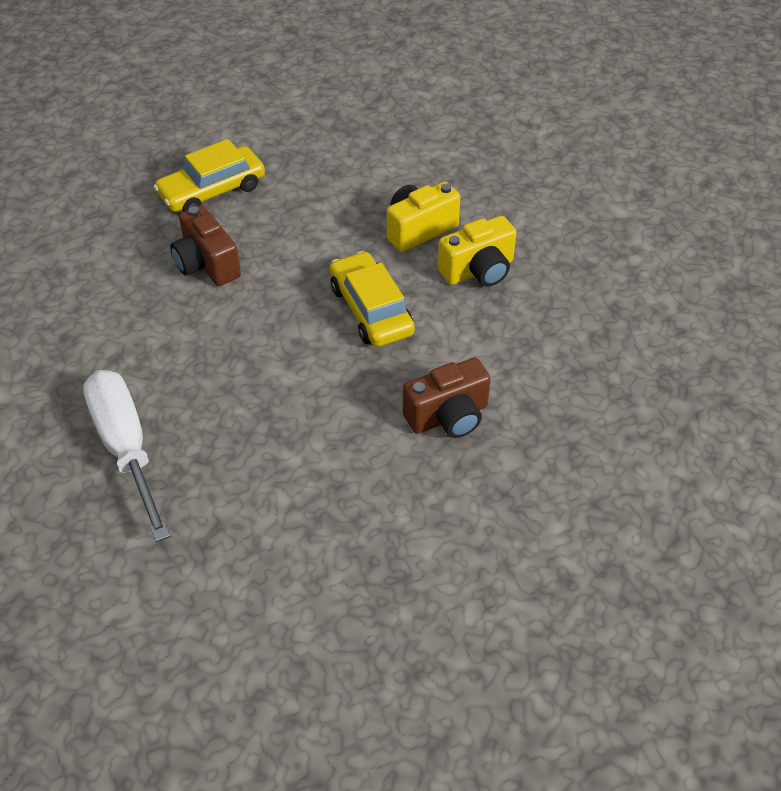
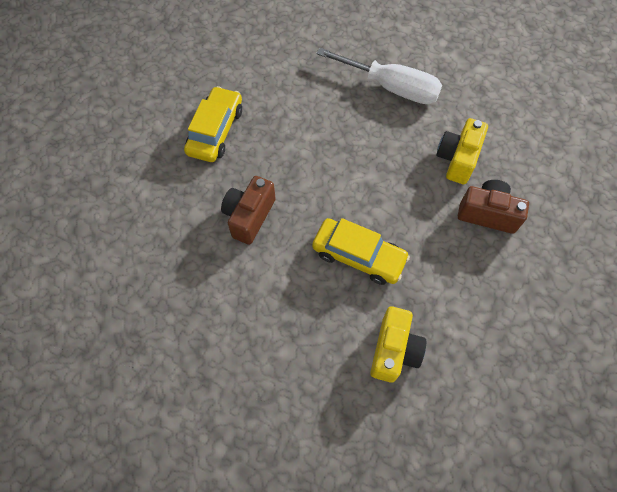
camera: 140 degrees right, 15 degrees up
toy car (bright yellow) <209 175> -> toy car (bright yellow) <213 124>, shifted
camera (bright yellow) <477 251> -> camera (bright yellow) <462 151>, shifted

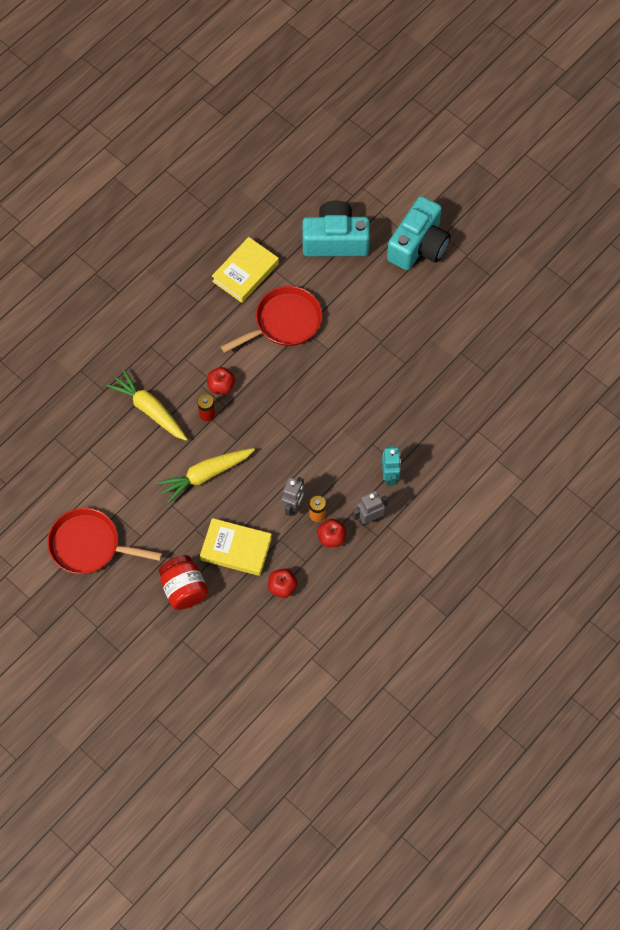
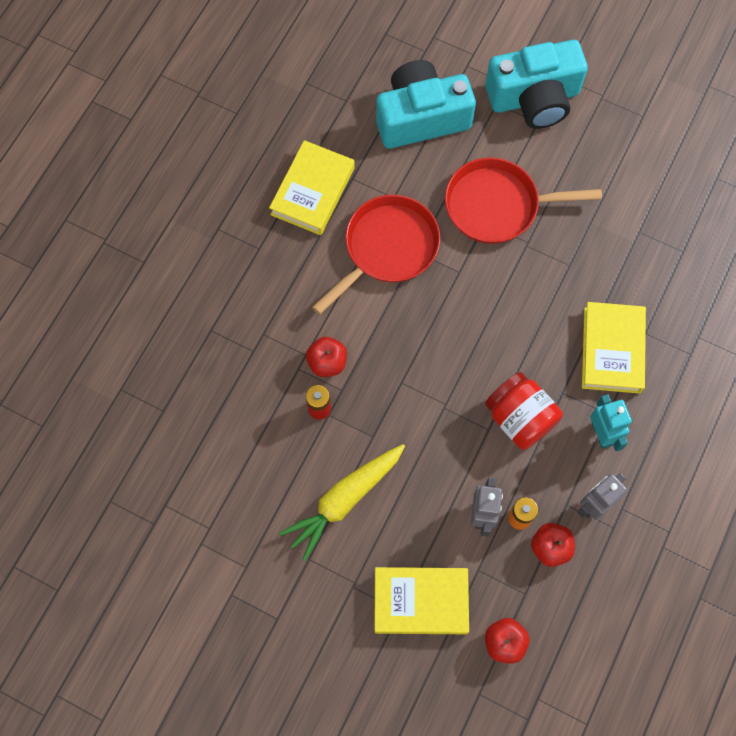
camera: 15 degrees left, 5 degrees up
carrot (bright yellow) <146 405> -> none
none -> book (bright yellow) <614 348>
pan (crimson) <104 541> -> pan (crimson) <523 200>, shifted
jam jar (crimson) <183 582> -> jam jar (crimson) <524 411>, shifted
camera (aqua) <419 233> -> camera (aqua) <536 84>, 60 degrees clockwise

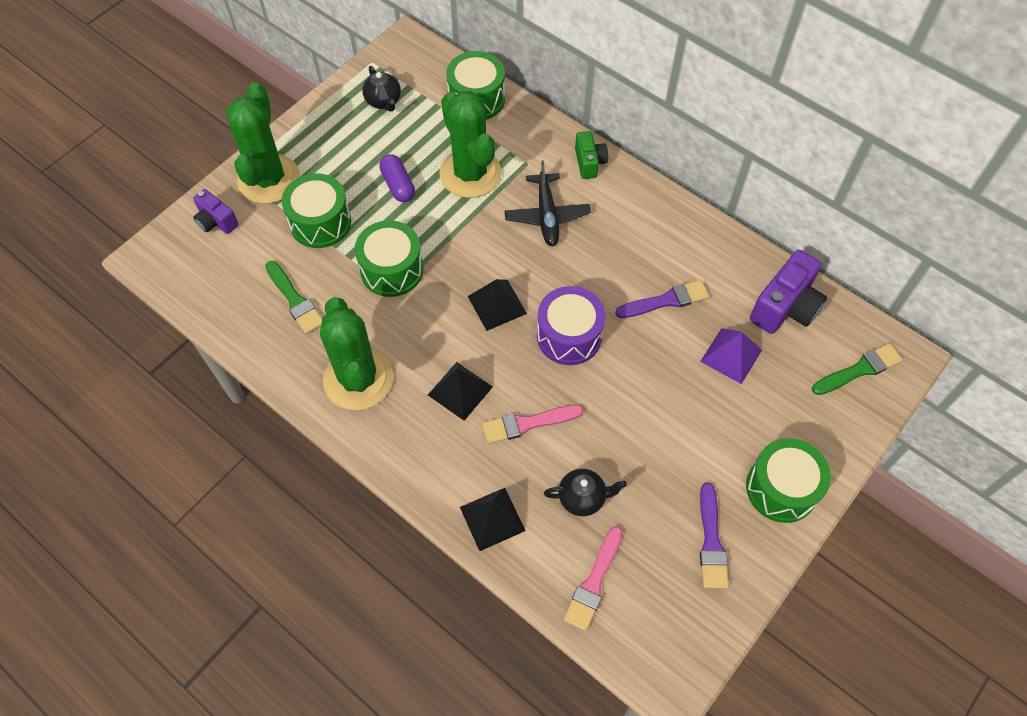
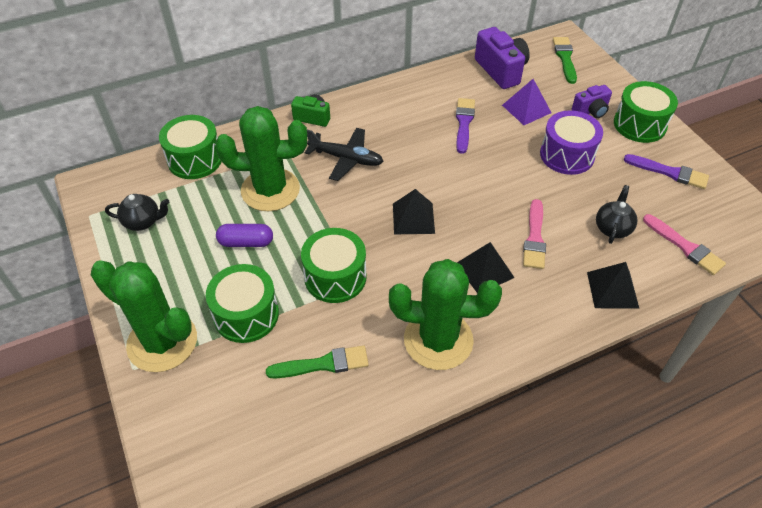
camera: 65 degrees left, 10 degrees down
camera (violet) <215 211> -> camera (violet) <592 101>, shifted
toy drum (violet) <571 325> -> toy drum (violet) <571 142>, shifted

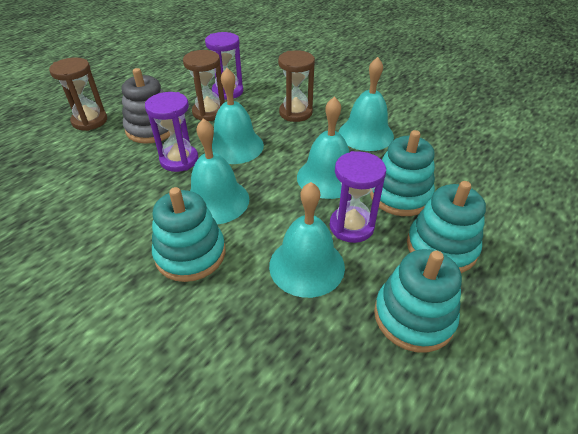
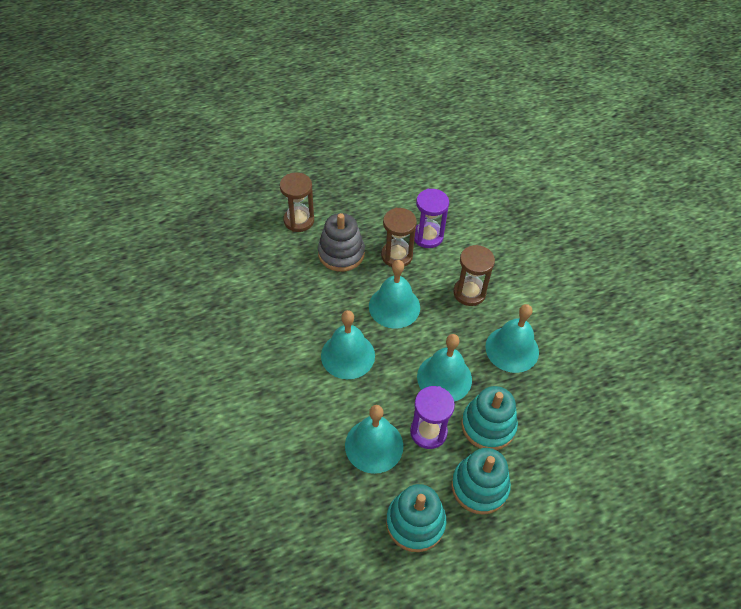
camera: 30 degrees right, 10 degrees up
sandglass (violet) <171 132> -> none
stacking toy (aqua) <188 234> -> none

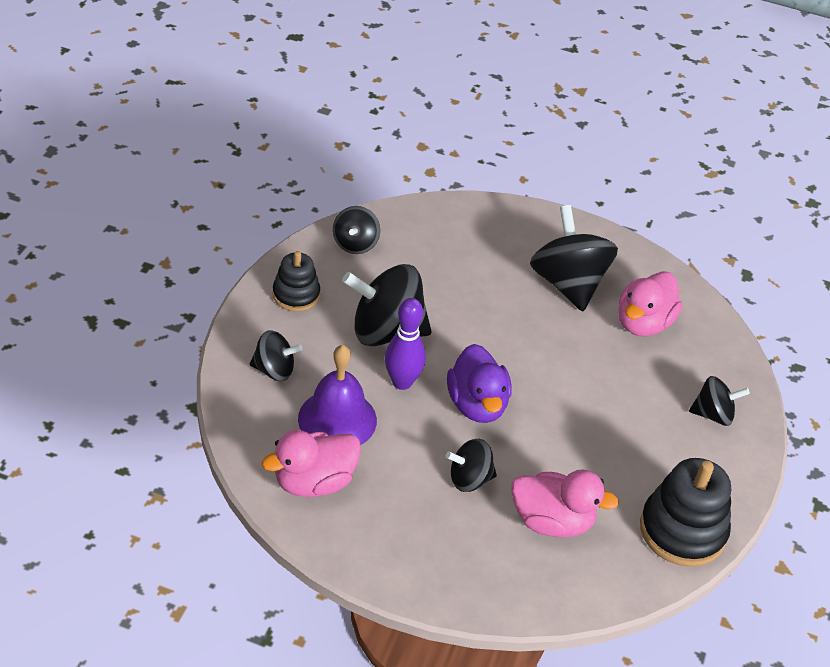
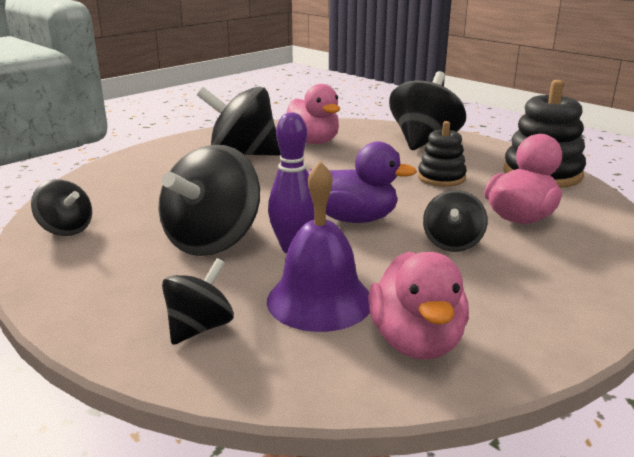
camera: 60 degrees left, 20 degrees down
stacking toy (jet-black) <296 281> -> stacking toy (jet-black) <442 154>, shifted
whirligig (jet-black) <719 401> -> whirligig (jet-black) <427 110>, x1.81

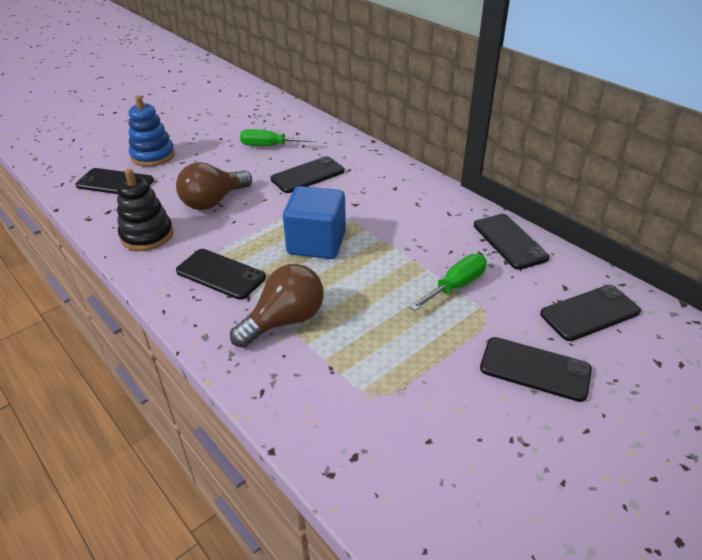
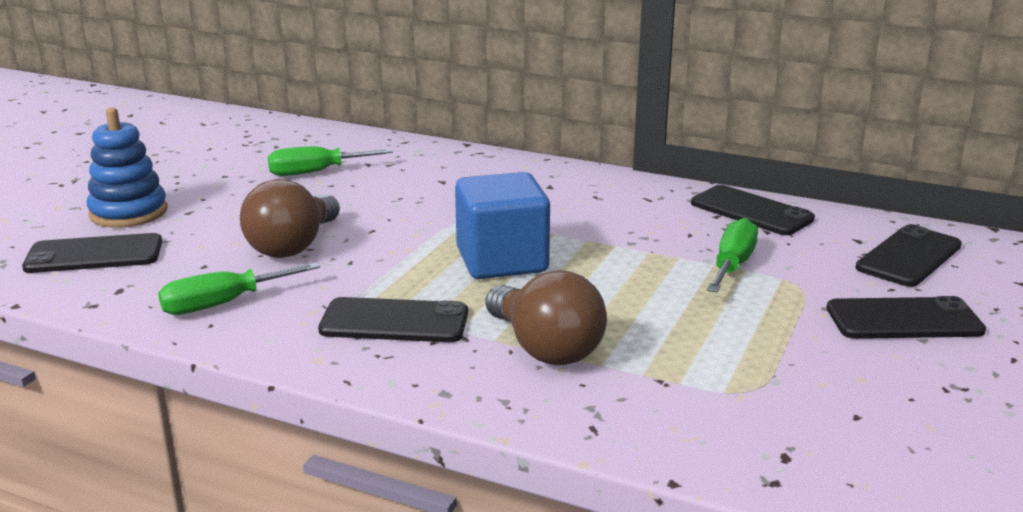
camera: 25 degrees left, 15 degrees down
smartphone (jet-black) <308 174> -> none
stacking toy (jet-black) <145 210> -> flat screwdriver (green) <239 288>
light bulb (brown) <277 306> -> light bulb (brown) <546 317>, 120 degrees clockwise

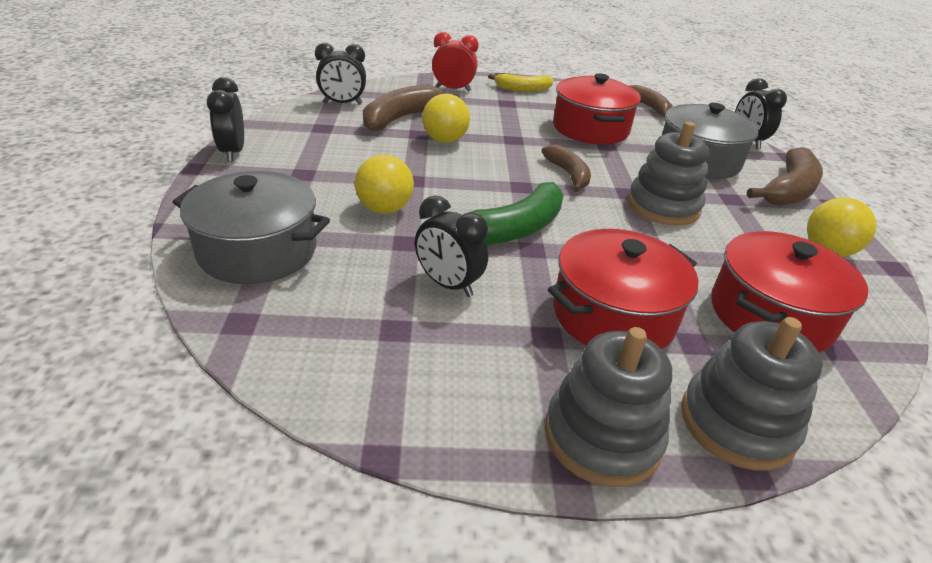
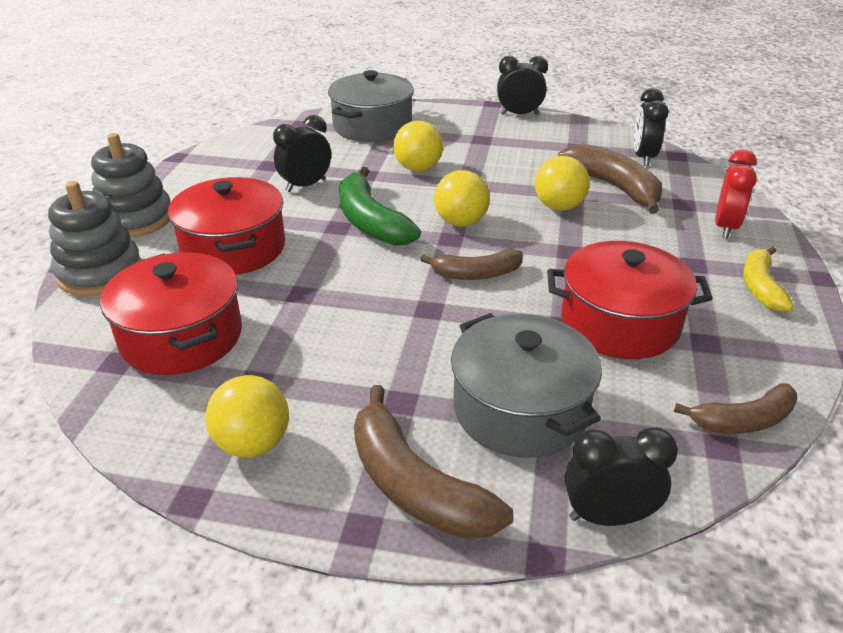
camera: 105 degrees right, 0 degrees up
stacking toy (grey) <668 174> -> none
none -> ball (bright yellow) <462 198>

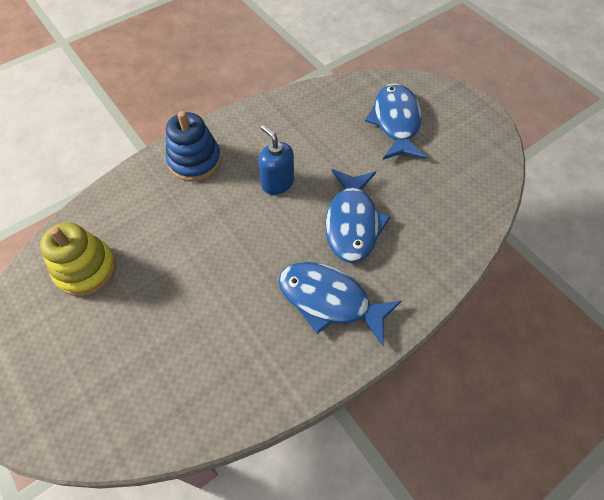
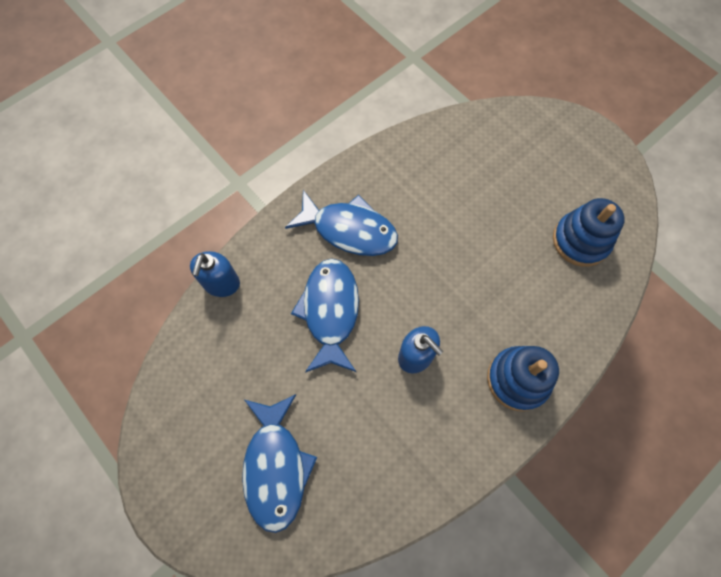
camera: 175 degrees right, 10 degrees up
none -> soap pump (royal blue) <215 274>
stacking toy (bright yellow) <78 259> -> stacking toy (royal blue) <589 232>

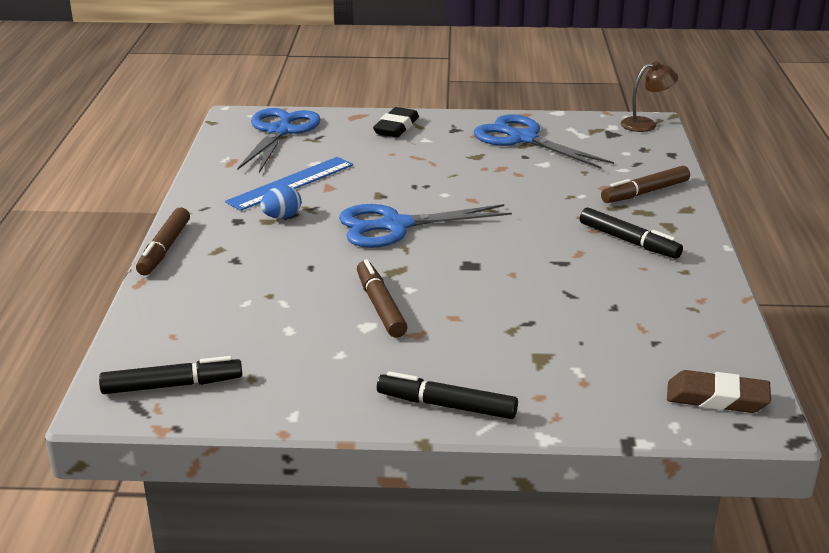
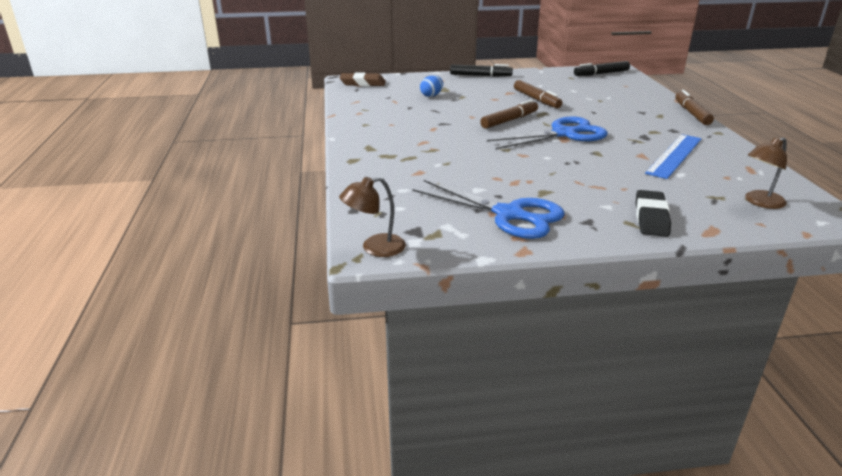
camera: 170 degrees right, 0 degrees up
felt pen (jet-black) <631 233> -> none
egg (royal blue) <280 202> -> egg (royal blue) <431 86>, shifted
felt pen (brown) <645 184> -> felt pen (brown) <509 114>, shifted
scissors (royal blue) <279 140> -> lamp (brown) <766 173>

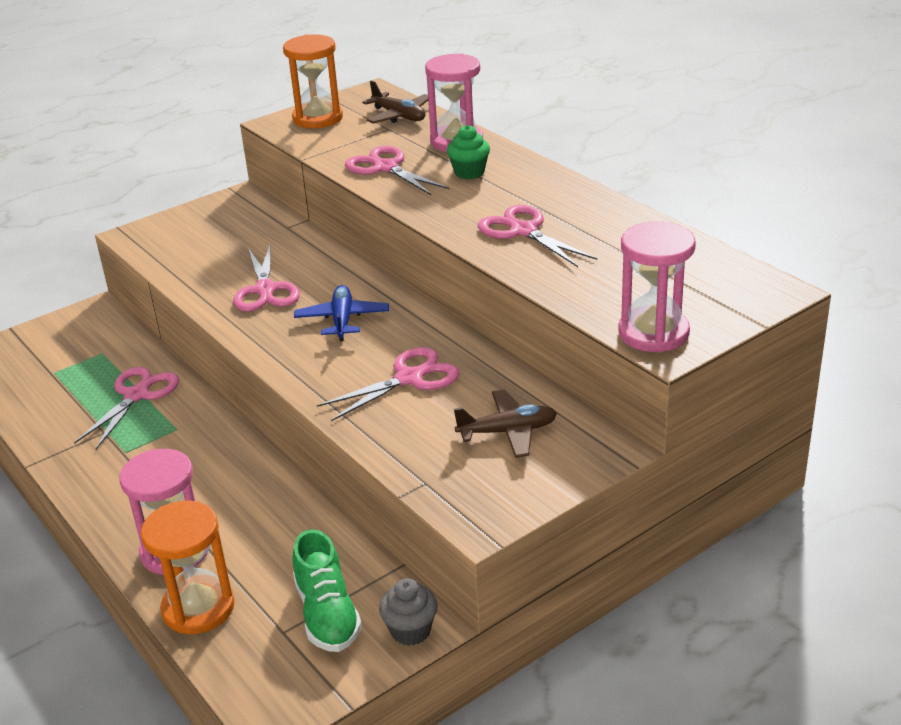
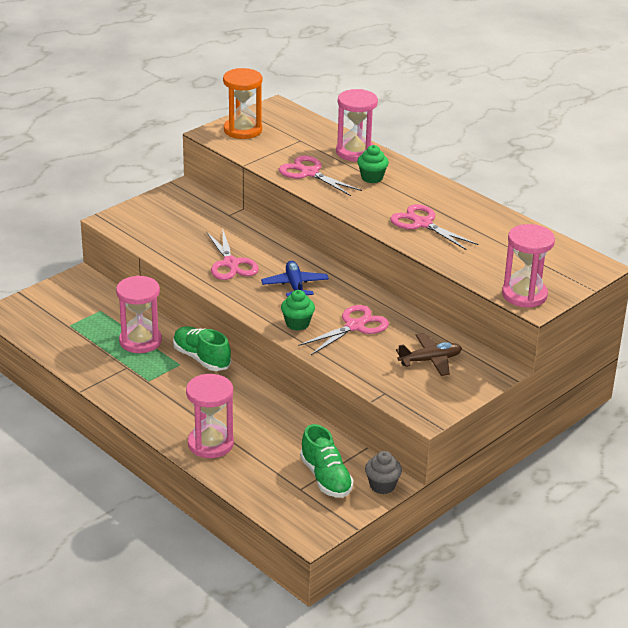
camera: 10 degrees left, 0 degrees up
sandglass (bright orange) <188 567> -> none
aeroplane (brown) <395 102> -> none
none -> lace-up shoe (green) <202 348>
none -> cupcake (green) <298 310>
scissors (pink) <126 408> -> sandglass (pink) <139 314>

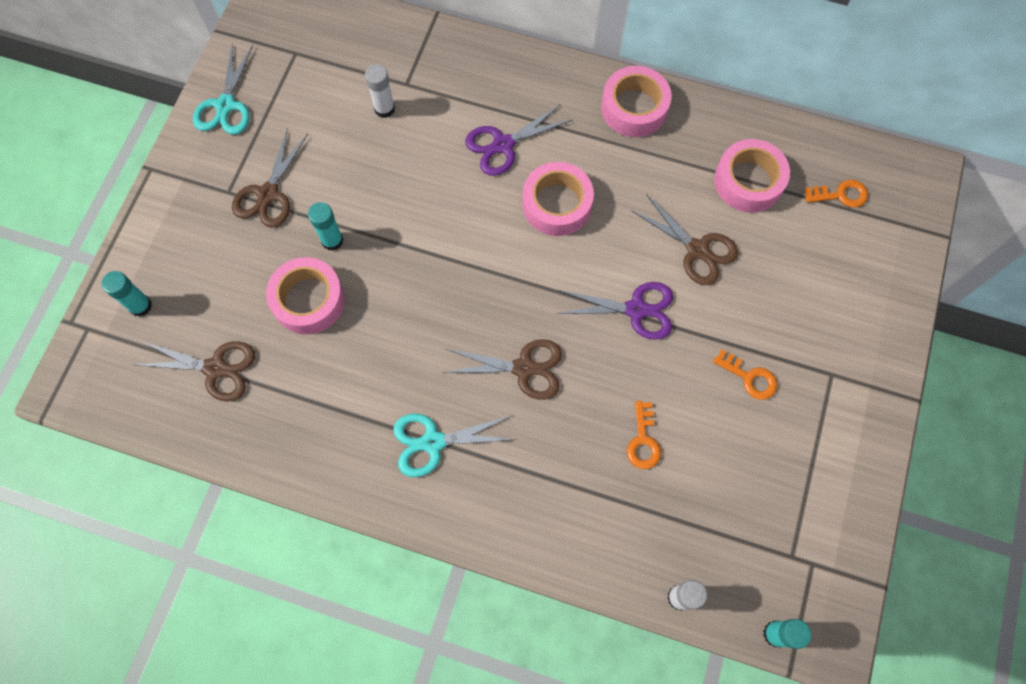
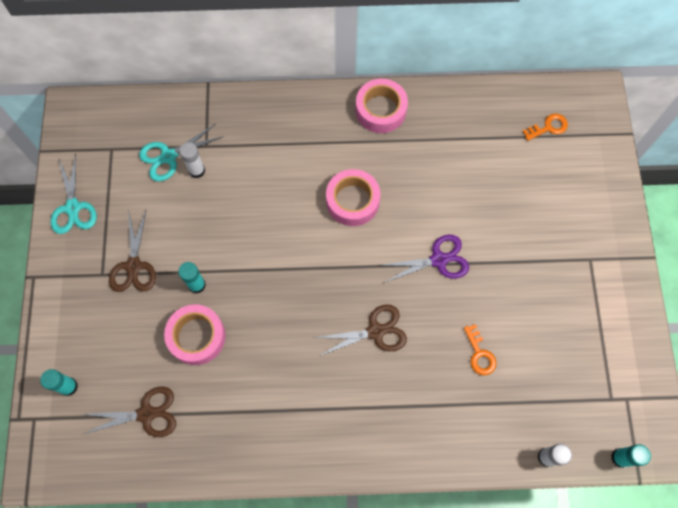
camera: 20 degrees left, 0 degrees up
scissors (violet) <518 140> -> none
scissors (brown) <684 239> -> none
latchkey (bright orange) <745 374> -> none
tape (pink) <752 176> -> none
scissors (aqua) <455 445> -> scissors (aqua) <180 152>, shifted

